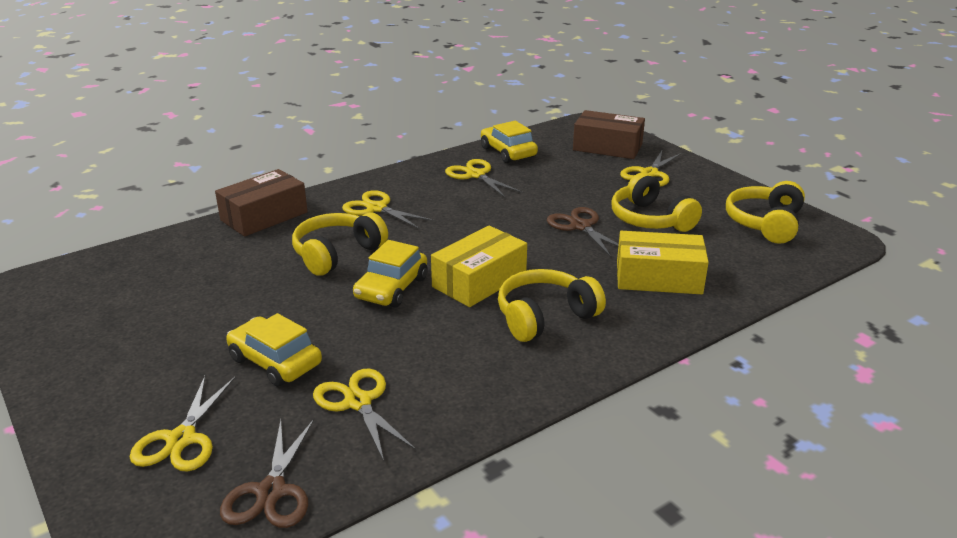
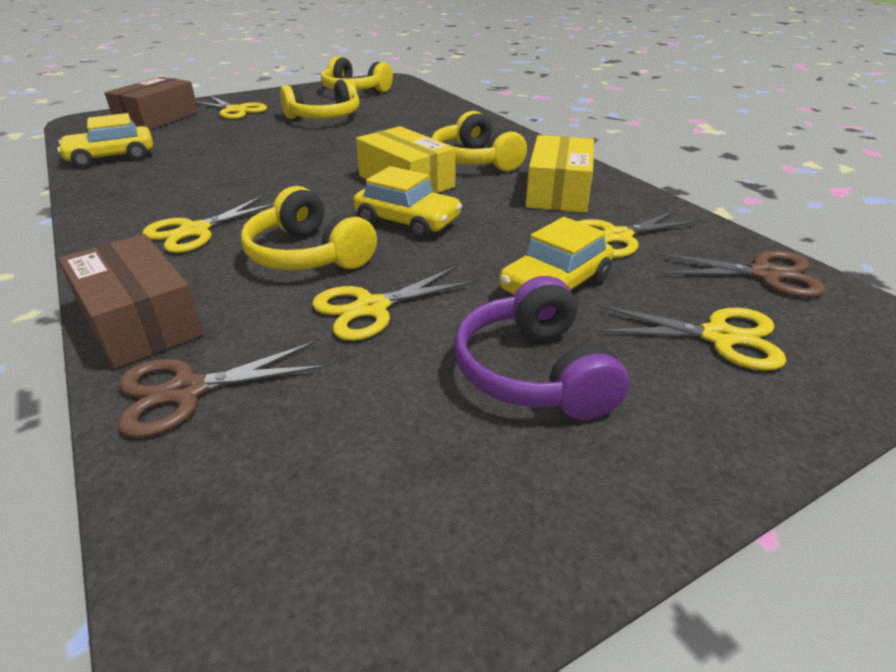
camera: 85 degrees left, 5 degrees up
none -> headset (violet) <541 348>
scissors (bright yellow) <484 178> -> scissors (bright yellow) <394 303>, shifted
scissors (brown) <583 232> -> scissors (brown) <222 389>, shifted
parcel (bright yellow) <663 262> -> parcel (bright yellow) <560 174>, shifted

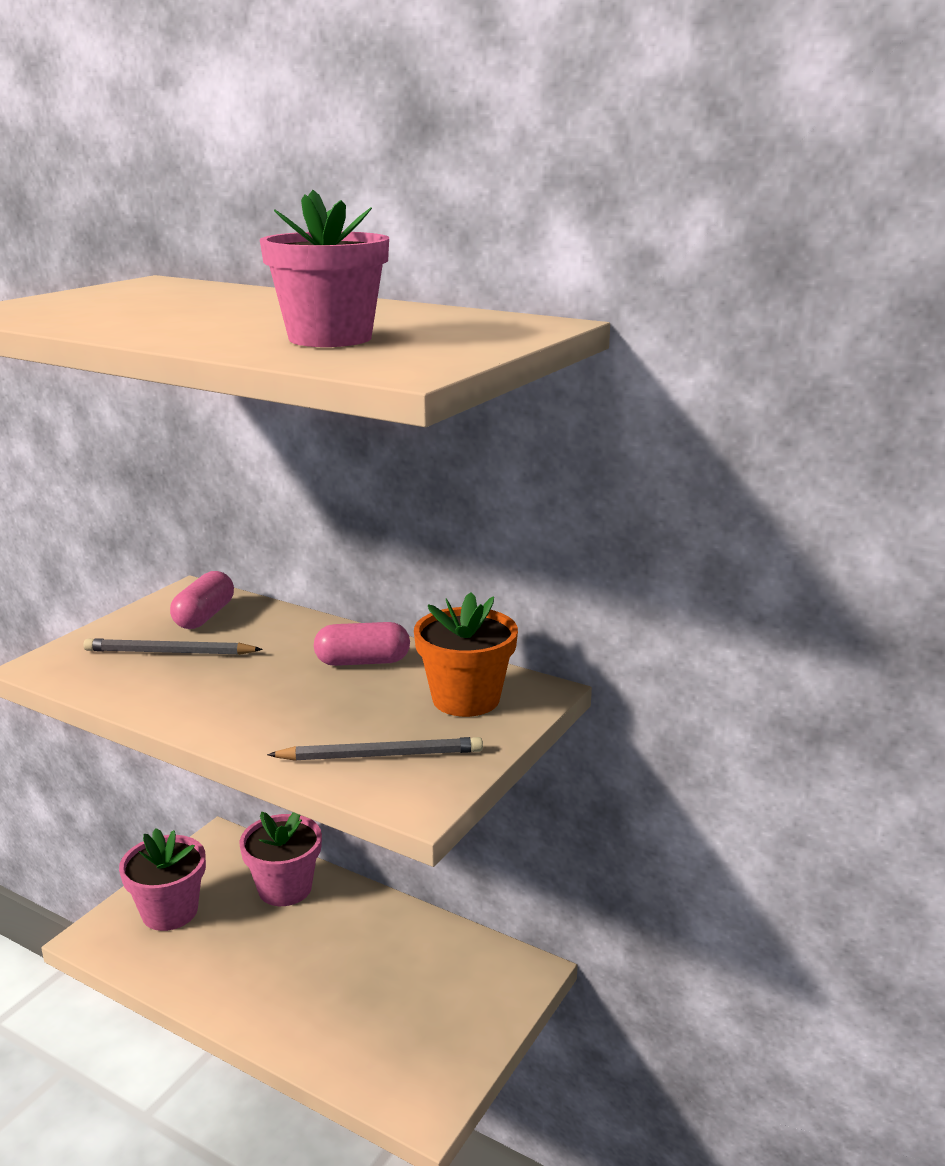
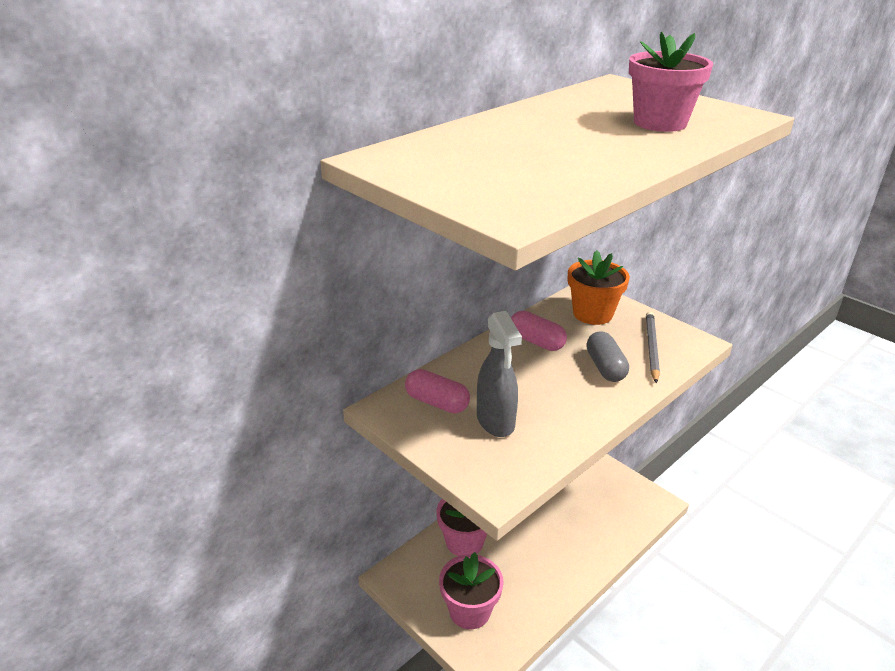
camera: 75 degrees left, 10 degrees up
none -> pill (grey) <607 356>
pencil (grey) <173 646> -> spray bottle (grey) <499 374>
pill (pink) <362 644> -> pill (pink) <539 331>, 60 degrees counterclockwise

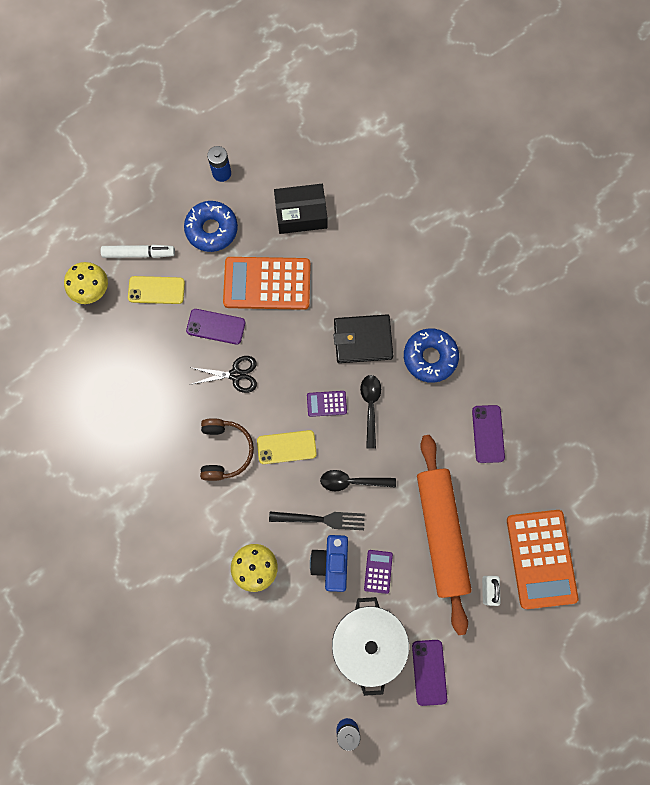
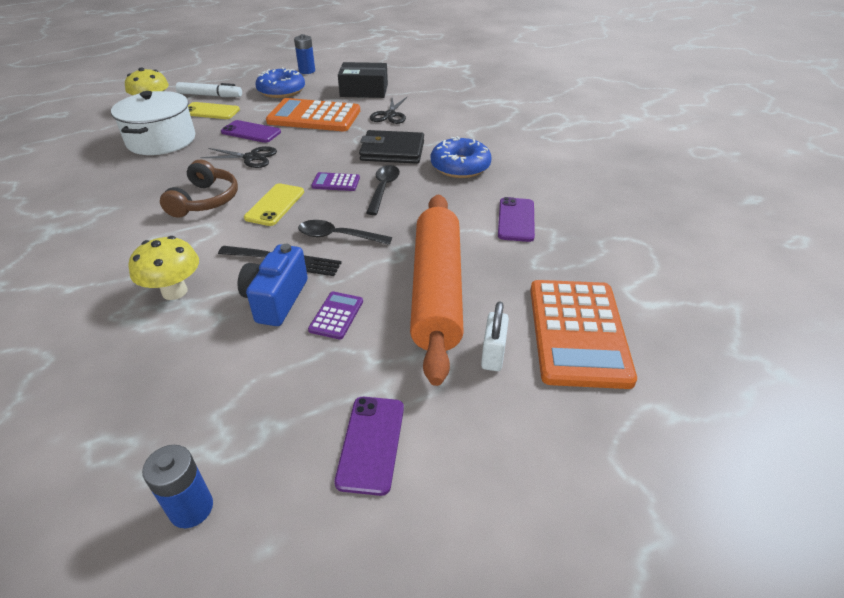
camera: 10 degrees right, 35 degrees down
none -> scissors (jet-black) <388 110>
stockpot (snow-white) <370 646> -> stockpot (snow-white) <153 123>, shifted
smartphone (bright yellow) <287 447> -> smartphone (bright yellow) <274 204>, 75 degrees counterclockwise

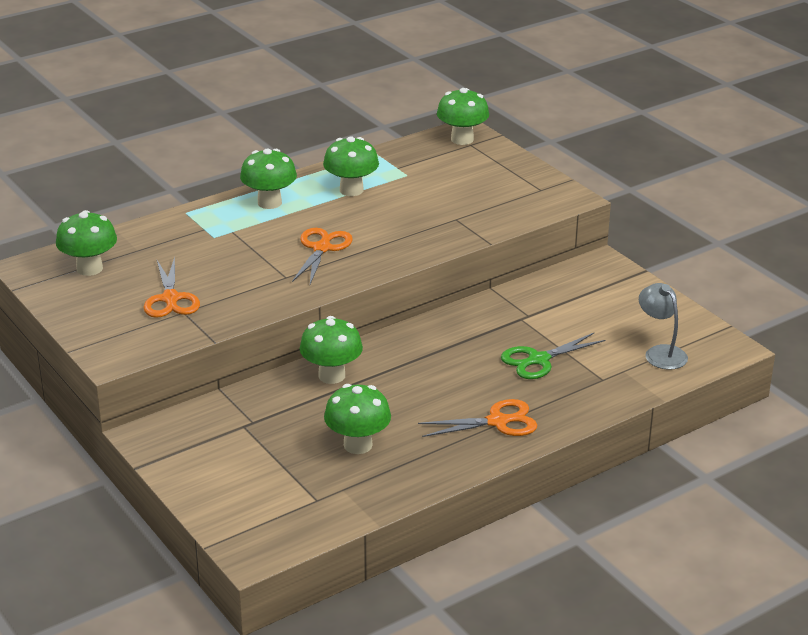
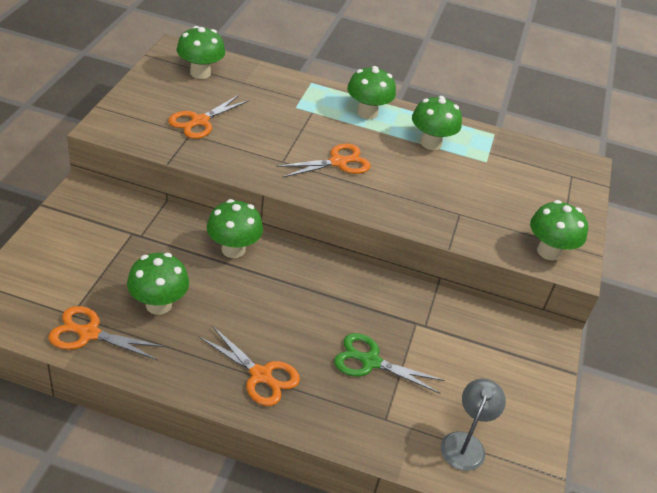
camera: 45 degrees right, 10 degrees up
none -> scissors (bright orange) <106 333>
fungus (green) <463 116> -> fungus (green) <559 230>, shifted

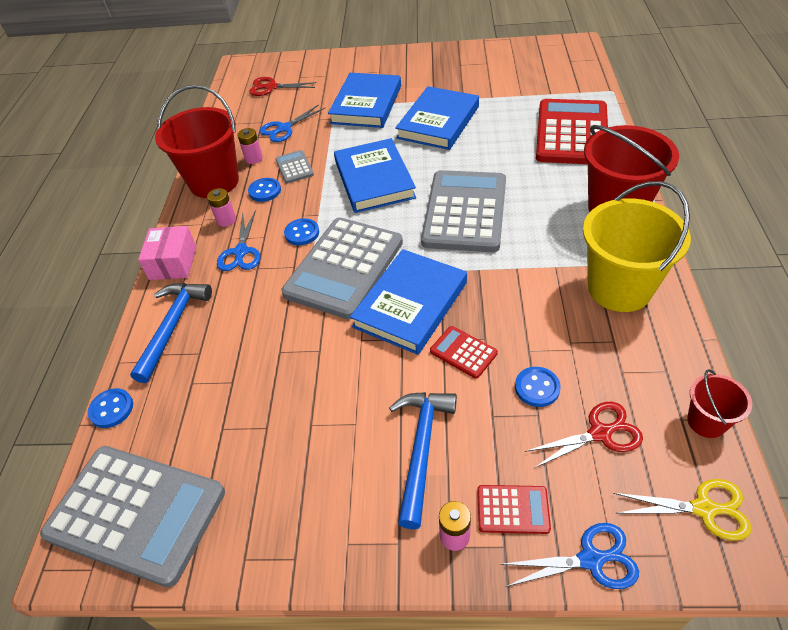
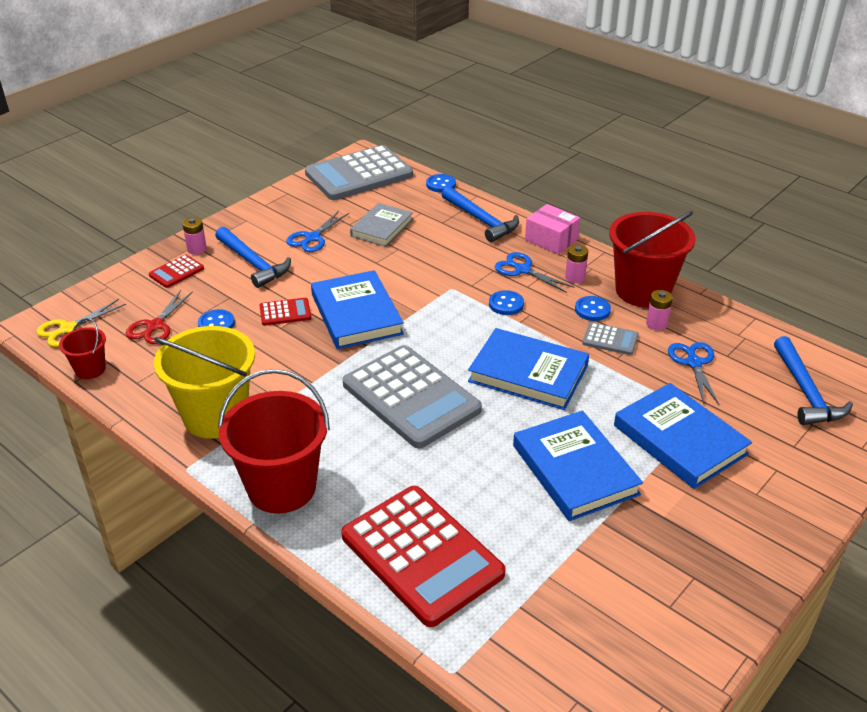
camera: 125 degrees right, 10 degrees down
adding machine (grey) <342 268> -> none
none -> book (grey) <381 225>
scissors (royal blue) <569 556> -> scissors (royal blue) <317 231>, shifted
scissors (crimson) <283 86> -> carpenter's hammer (royal blue) <813 380>

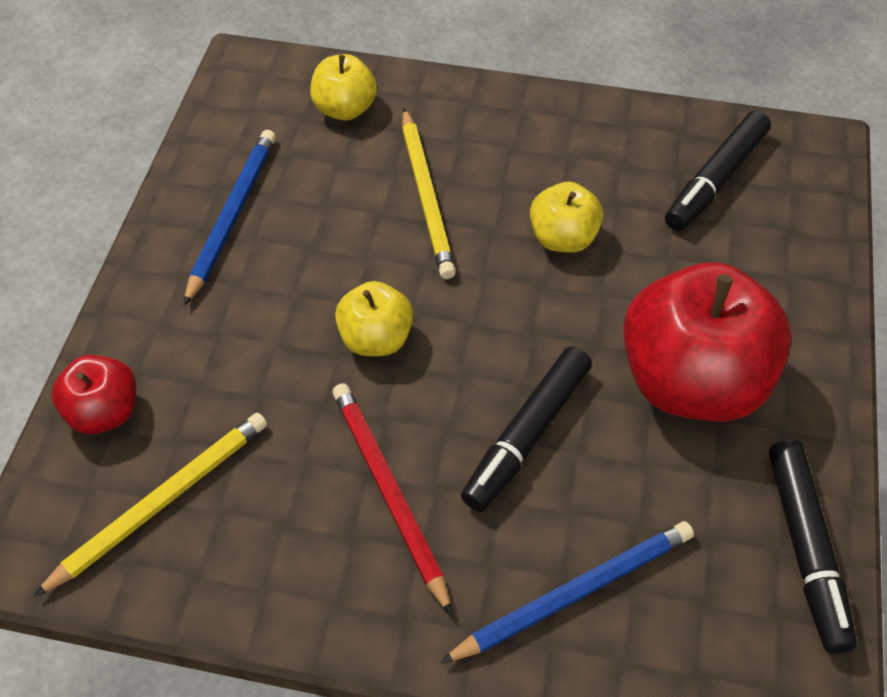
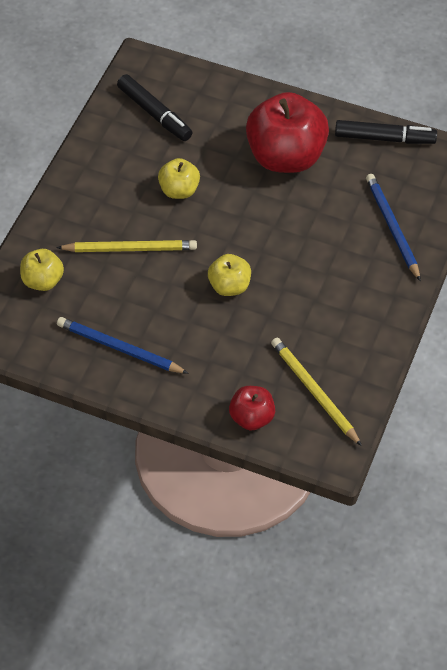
camera: 80 degrees left, 0 degrees up
pencil (crimson) <392 499> -> none
felt pen (jet-black) <526 429> -> none

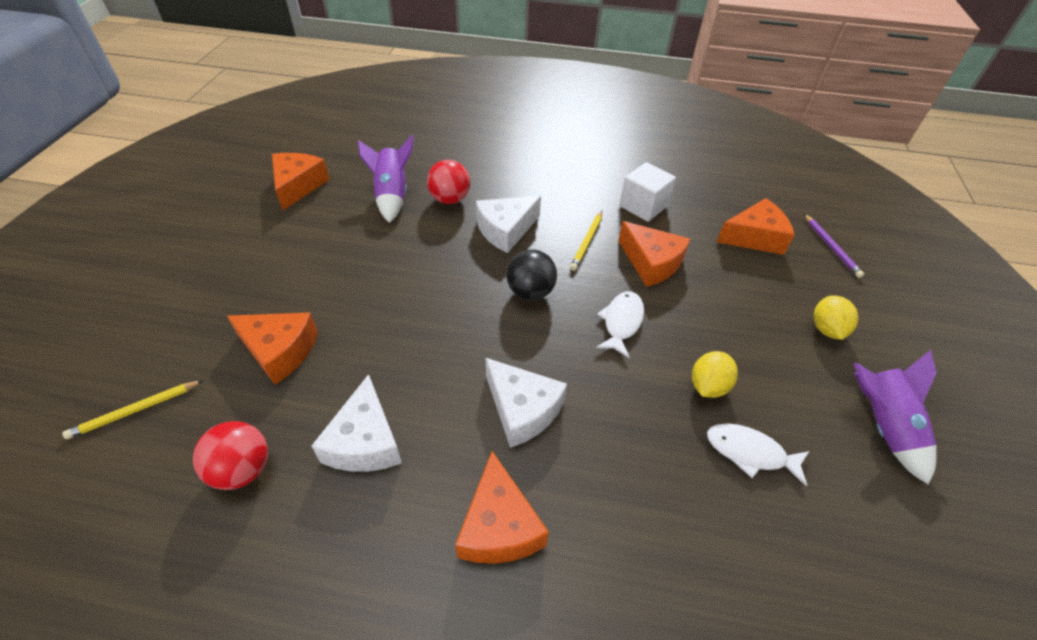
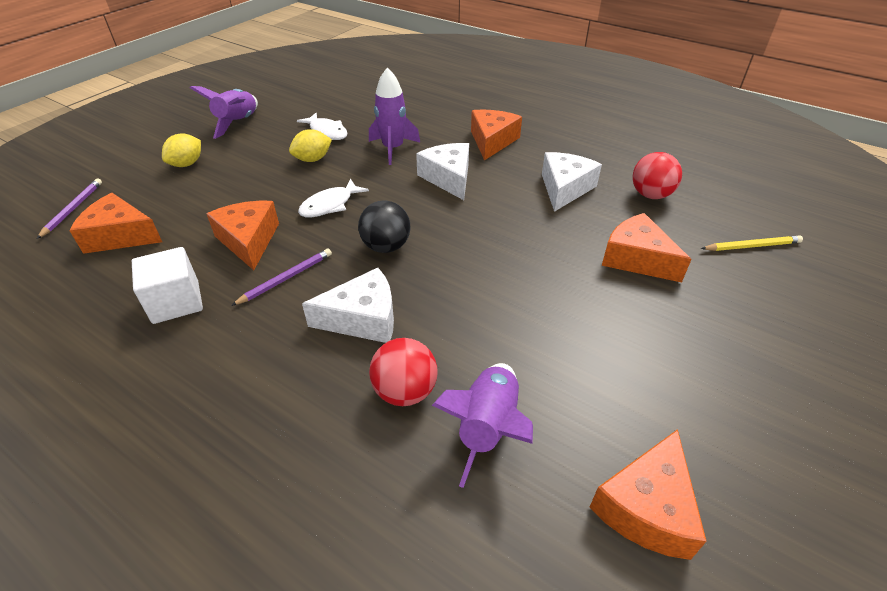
camera: 155 degrees left, 5 degrees down
none -> rocket (violet) <394 116>
pencil (bright yellow) <586 241> -> pencil (violet) <281 277>

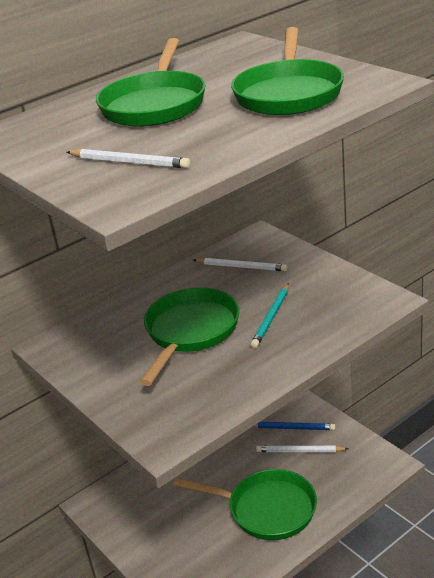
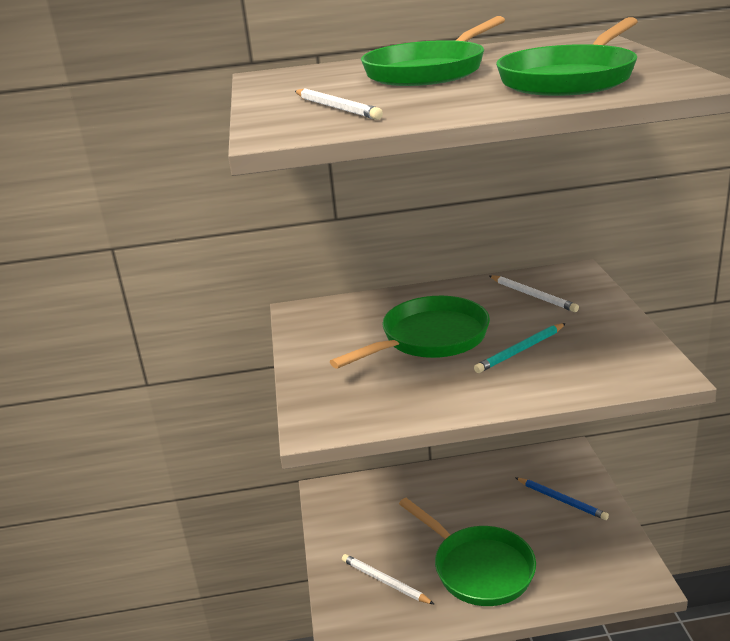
camera: 30 degrees right, 5 degrees down
pencil (snow-white) <302 448> -> pencil (snow-white) <388 579>, shifted

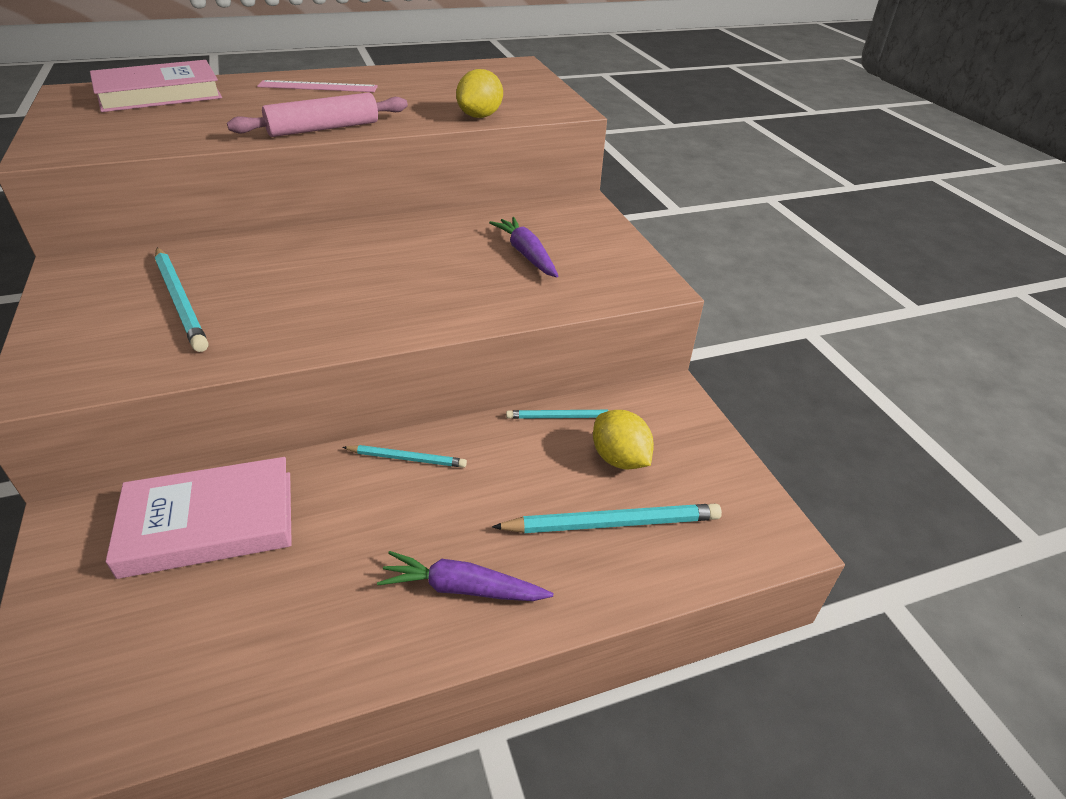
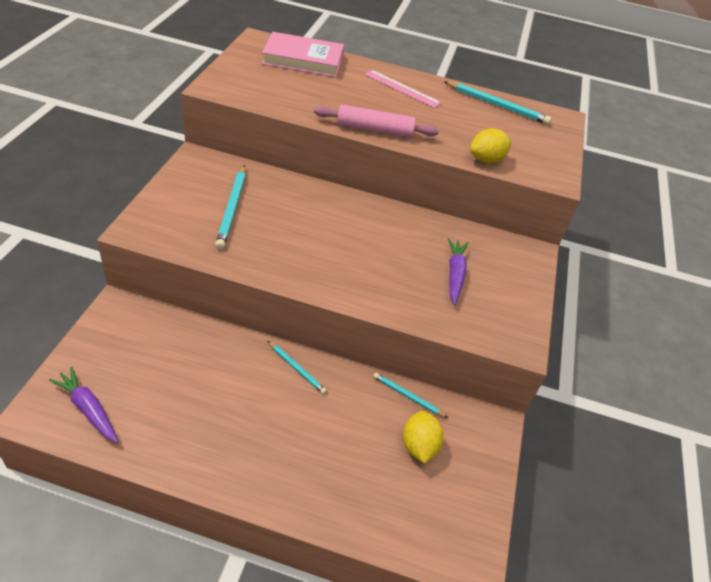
camera: 30 degrees right, 5 degrees up
book (pink) <199 518> -> none
carrot (violet) <465 576> -> carrot (violet) <83 405>, shifted
pencil (aqua) <607 518> -> pencil (aqua) <497 103>, shifted

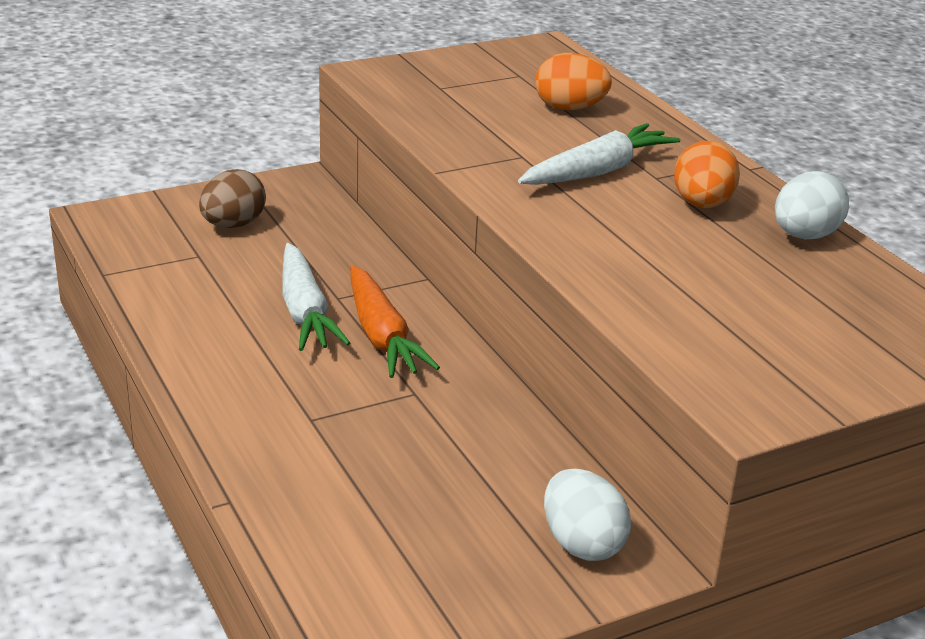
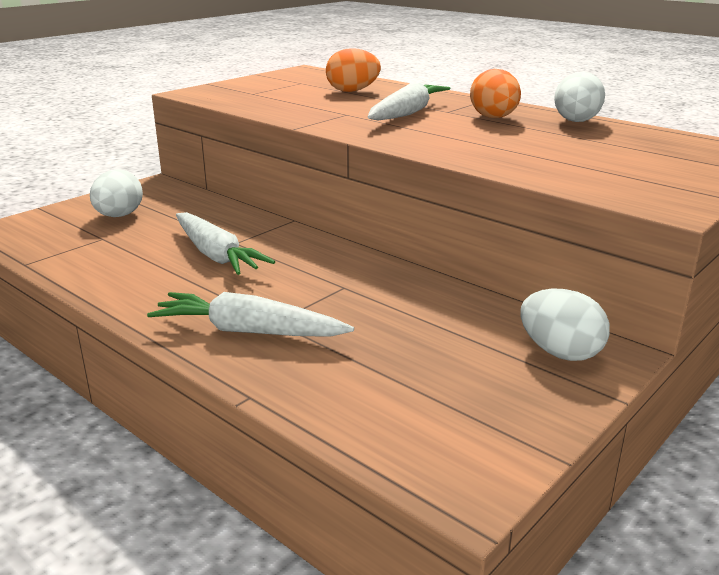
camera: 20 degrees left, 5 degrees down
carrot (bright orange) <395 321> -> none
none -> carrot (snow-white) <250 314>
egg (brown) <232 198> -> egg (snow-white) <116 193>

